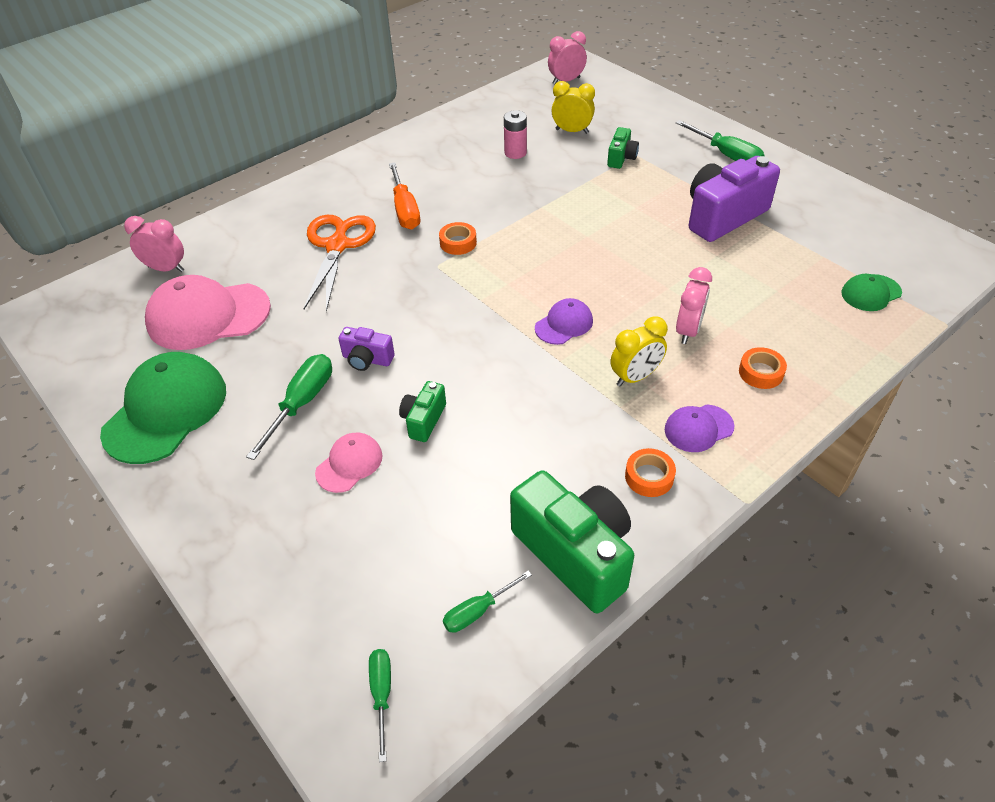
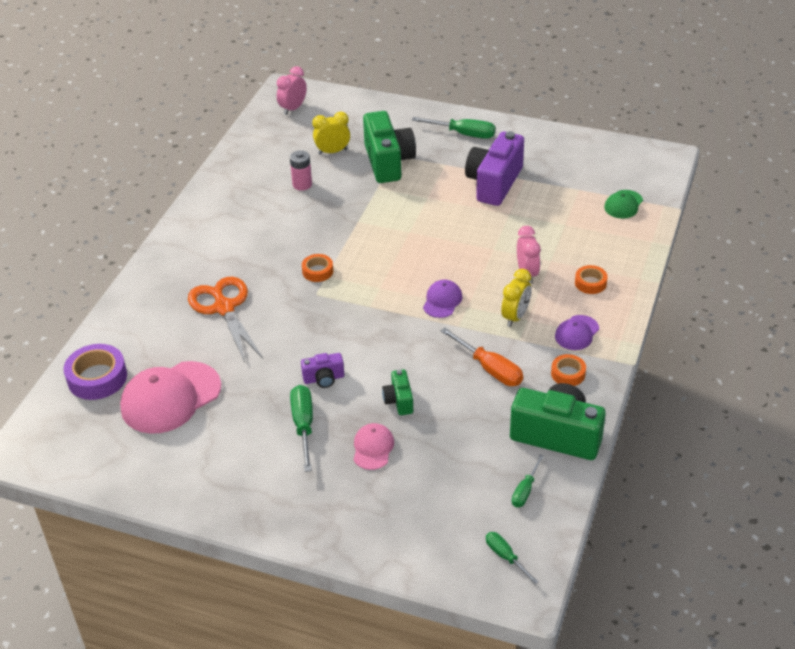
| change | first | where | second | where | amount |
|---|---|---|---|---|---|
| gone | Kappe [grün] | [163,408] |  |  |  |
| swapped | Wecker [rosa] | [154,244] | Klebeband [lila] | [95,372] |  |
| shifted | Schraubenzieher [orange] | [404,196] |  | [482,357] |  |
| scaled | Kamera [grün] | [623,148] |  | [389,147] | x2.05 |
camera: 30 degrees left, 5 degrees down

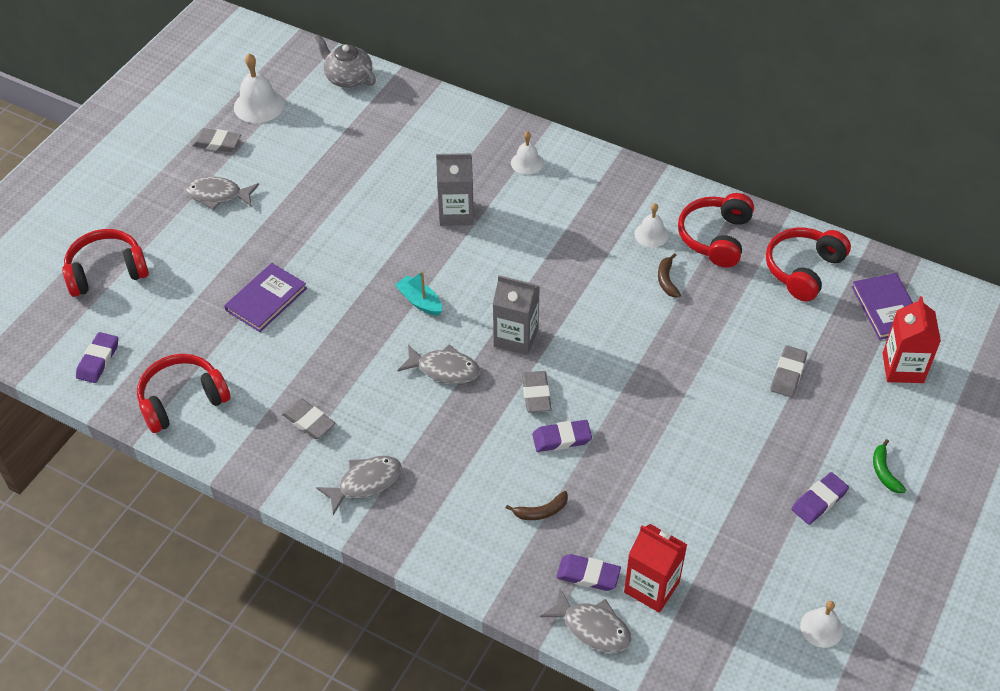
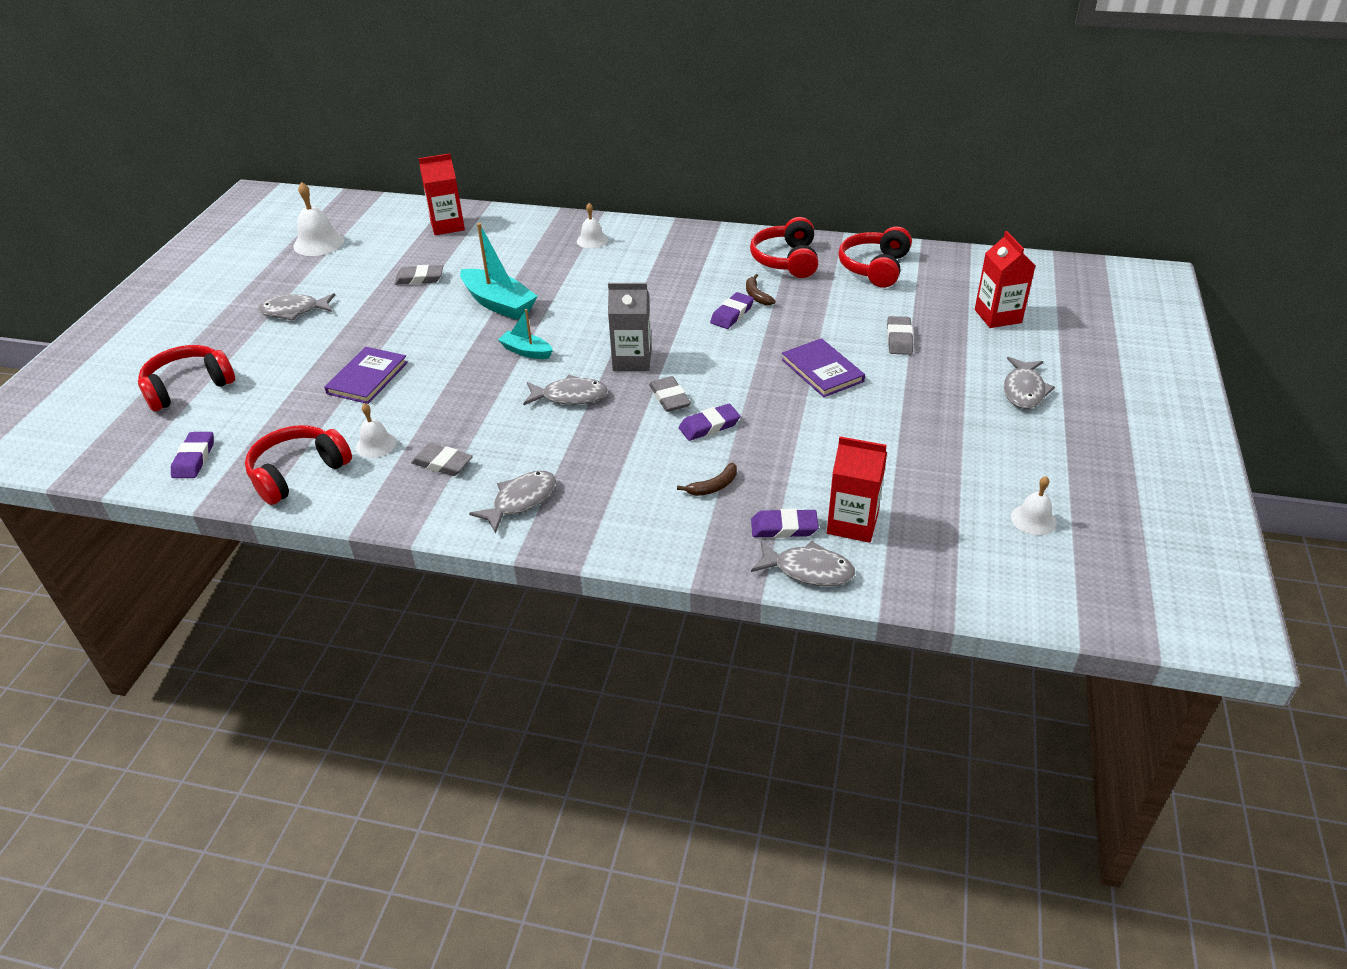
| change | first | where | second | where | amount |
|---|---|---|---|---|---|
| shifted | Radiergummi [grau] | [216,140] |  | [418,275] |  |
| gone | Teekanne [grau] | [345,61] |  |  |  |
| gone | Getränkekarton [grau] | [455,189] |  |  |  |
| shifted | Glocke [weiß] | [651,225] |  | [376,430] |  |
| shifted | Radiergummi [lila] | [820,498] |  | [732,310] |  |
| shifted | Buch [lila] | [882,306] |  | [823,367] |  |
| swapped | Banane [grün] | [889,466] | Fisch [grau] | [1029,383] |  |
| new |  |  | Getränkekarton [rot] | [442,194] |  |
| new |  |  | Boot [türkis] | [499,271] |  |
camera: 15 degrees left, 10 degrees down

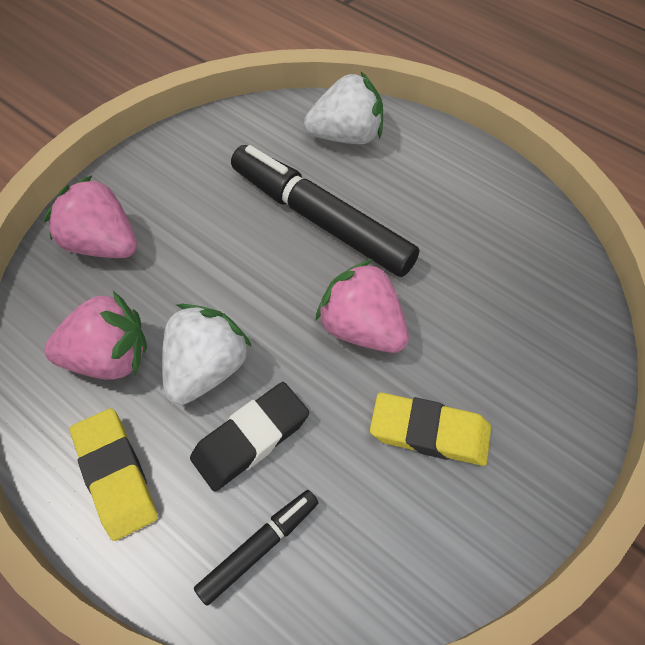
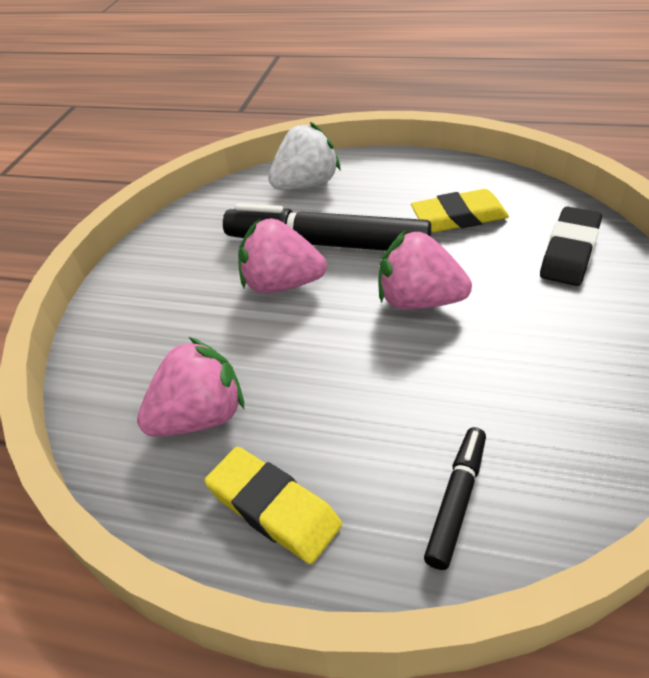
| change | first | where | second | where | amount |
|---|---|---|---|---|---|
| shifted | Erdbeere [rosa] | [90,216] |  | [282,255] |  |
| gone | Erdbeere [weiß] | [207,354] |  |  |  |
| shifted | Radiergummi [schwarz] | [249,437] |  | [571,246] |  |
| shifted | Radiergummi [gelb] | [430,429] |  | [460,210] |  |
camera: 20 degrees left, 15 degrees down

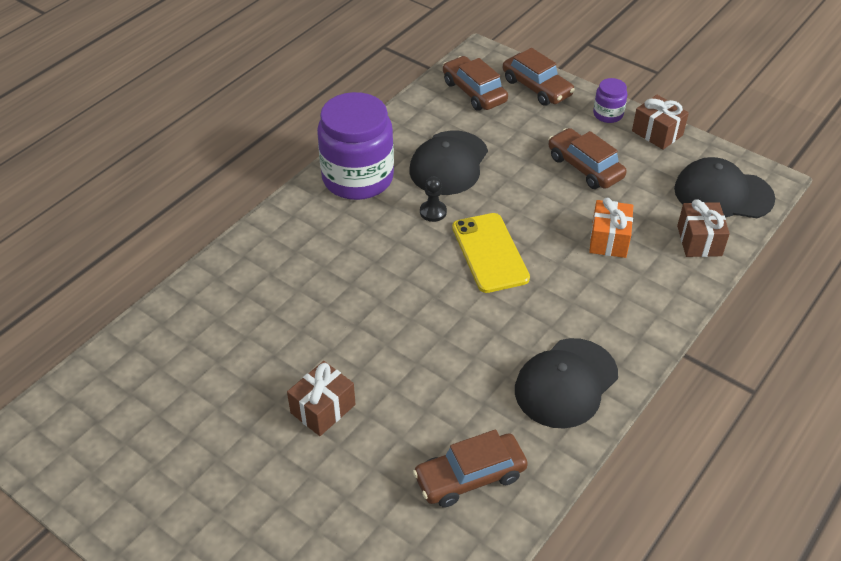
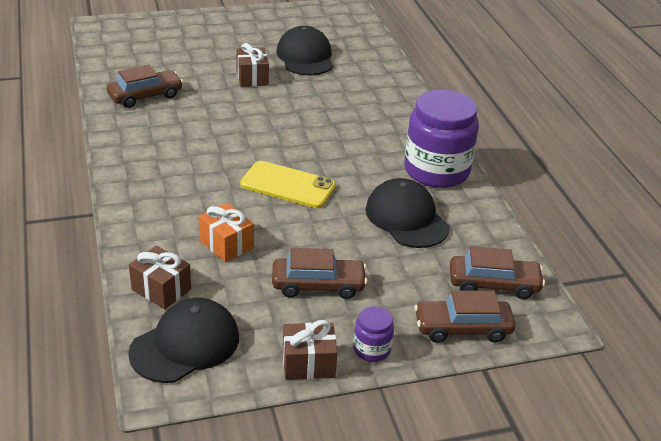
| change | first | where | second | where | amount |
|---|---|---|---|---|---|
| rotated | Auto [braun] | [470,468] |  | [145,86] | 45 degrees clockwise |
| gone | Bauer [schwarz] | [433,199] |  |  |  |
| shifted | Kappe [schwarz] | [566,383] |  | [304,50] |  |
camera: 125 degrees right, 10 degrees down

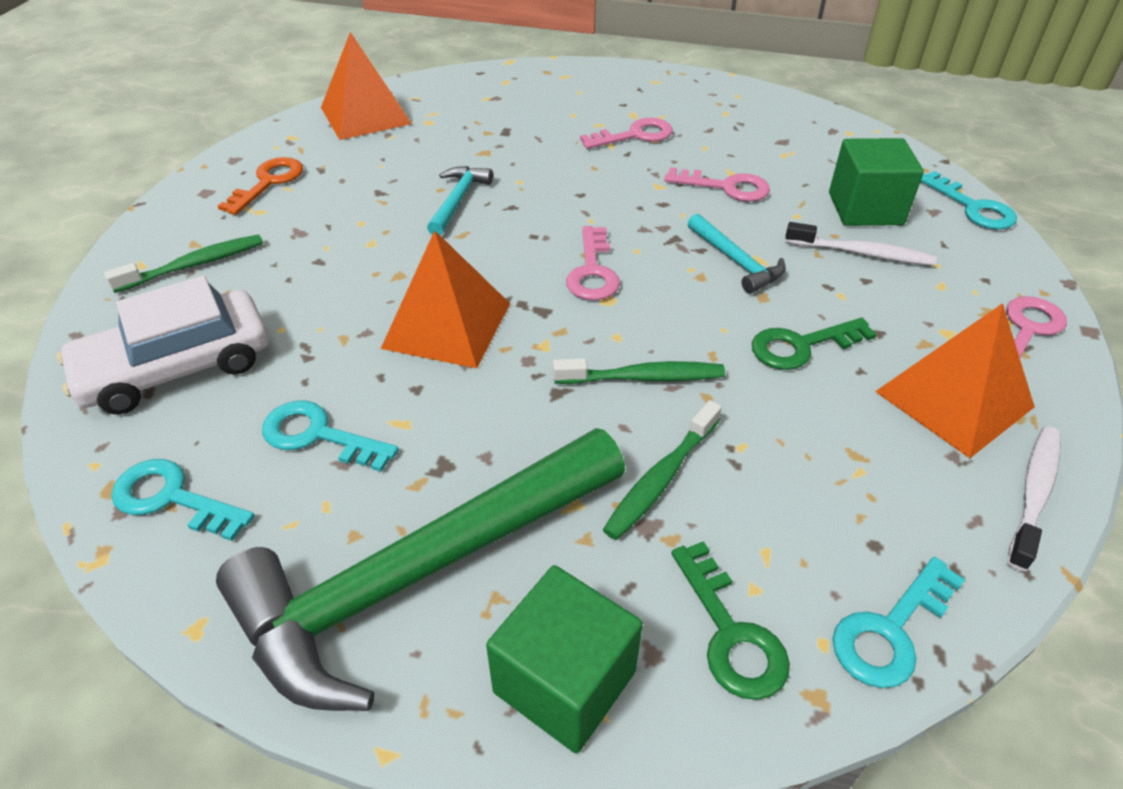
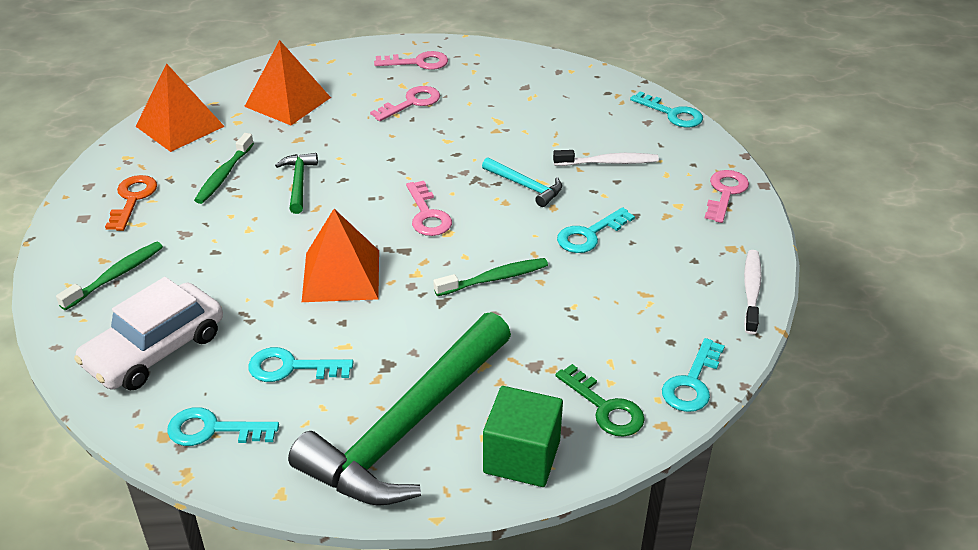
| change | first | where | second | where | amount |
|---|---|---|---|---|---|
| repainted | Hammer [türkis] | [460,200] | Hammer [grün] | [296,183] |  |
| shifted | Zahnbürste [grün] | [662,470] |  | [224,168] |  |
| shifted | Schlüssel [rosa] | [717,184] |  | [411,60] |  |
| repainted | Schlüssel [grün] | [814,344] | Schlüssel [türkis] | [596,230] |  |
| gone | Kubus [grün] | [876,182] |  |  |  |
| shifted | Pyramide [orange] | [955,380] |  | [287,82] |  |
camera: 20 degrees left, 5 degrees down

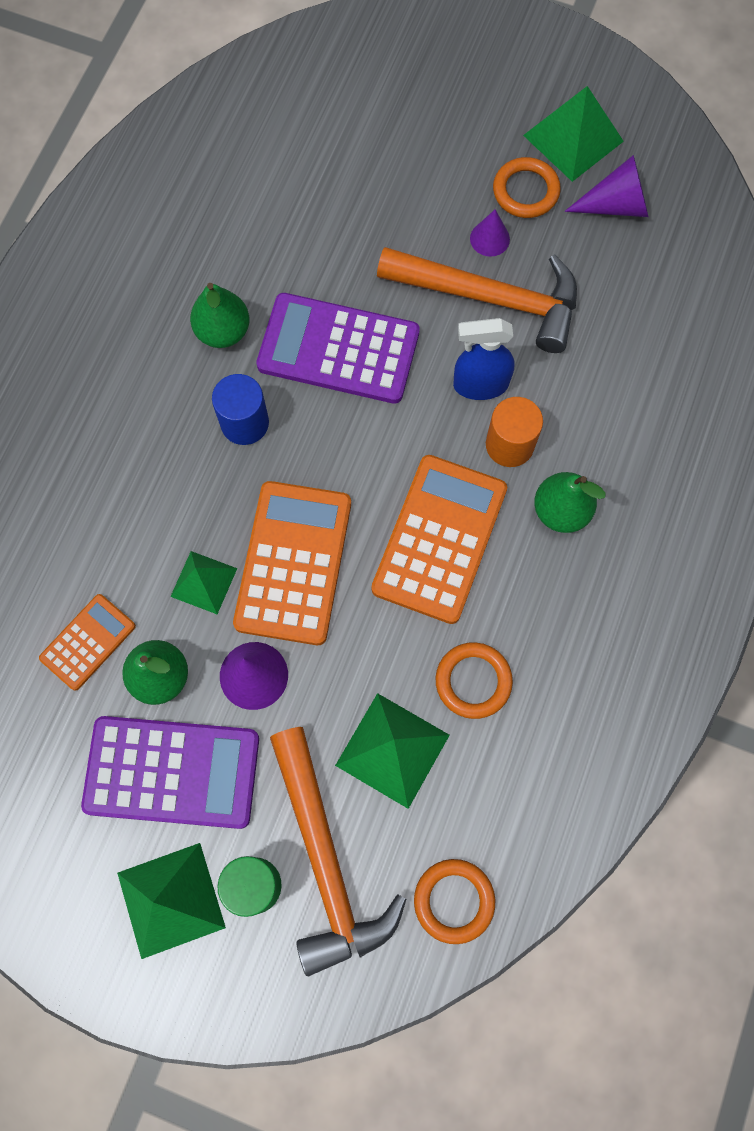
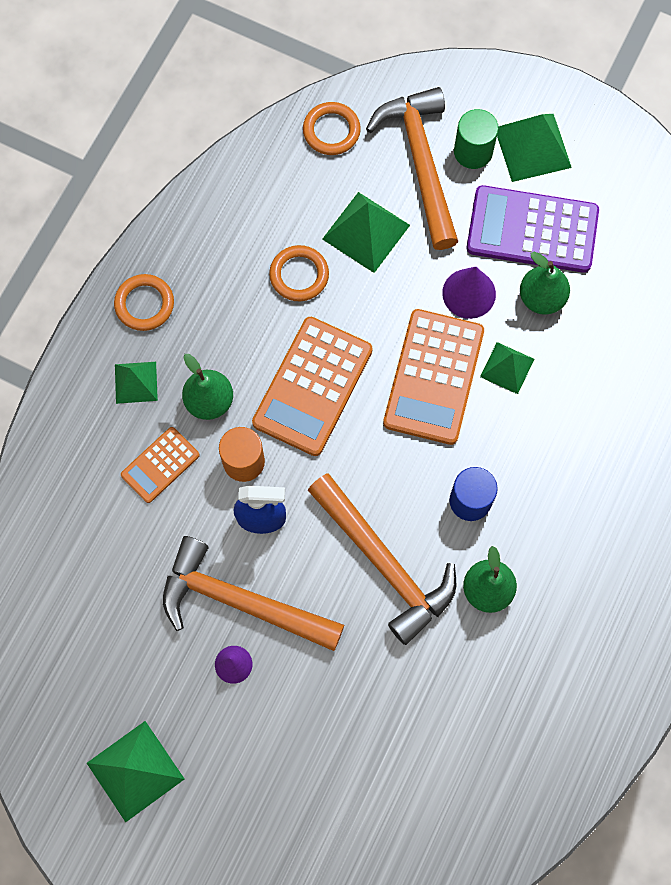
| change | first | where | second | where | amount |
|---|---|---|---|---|---|
| shifted | Taschenrechner [orange] | [87,642] |  | [160,465] |  |
| swapped | Taschenrechner [lila] | [338,348] | Hammer [orange] | [382,559] |  |
| shifted | Ring [orange] | [527,187] |  | [144,302] |  |
| gone | Kegel [lila] | [606,186] |  |  |  |
| new |  |  | Pyramide [grün] | [136,383] |  |
camera: 175 degrees left, 0 degrees up

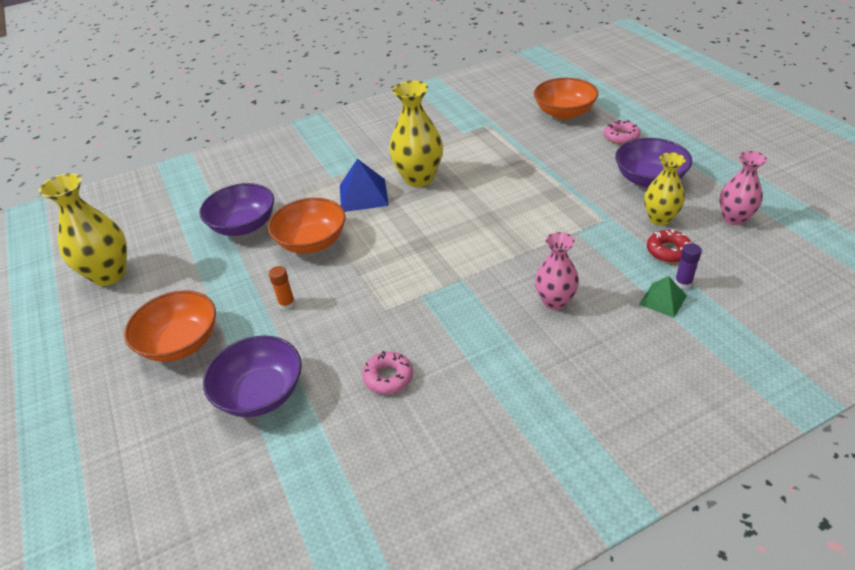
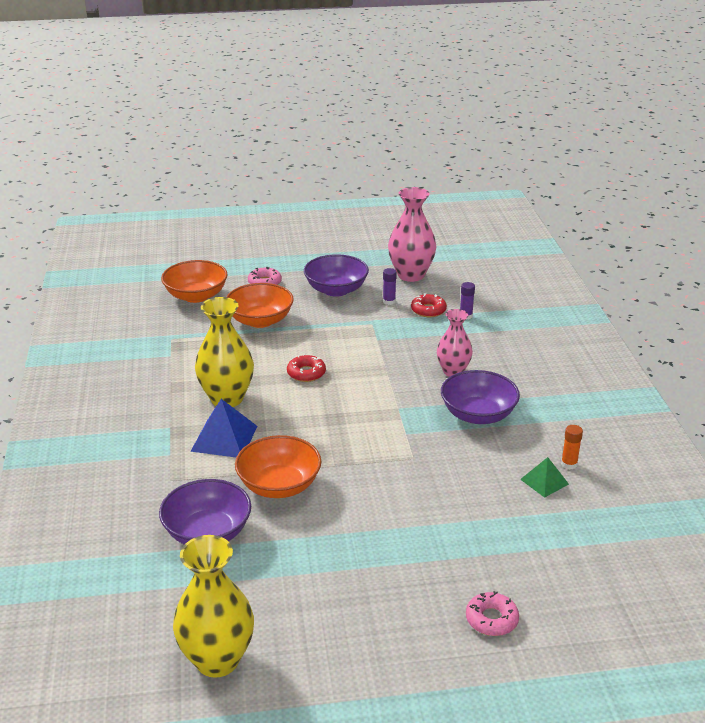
| change | first | where | second | where | amount |
|---|---|---|---|---|---|
| shifted | Schüssel [orange] | [170,326] |  | [260,305] |  |
| shifted | Schüssel [lila] | [252,376] |  | [480,397] |  |
| shifted | Klebestift [orange] | [282,288] |  | [572,447] |  |
| shifted | Donut [rosa] | [387,372] |  | [492,613] |  |
| shifted | Pyramide [grün] | [663,297] |  | [544,477] |  |
| swapped | Vase [gelb] | [665,189] | Klebestift [lila] | [390,286] |  |
| scaled | Vase [rosa] | [743,188] |  | [412,234] | x1.55 |
| new |  |  | Donut [rot] | [306,368] |  |
camera: 75 degrees left, 10 degrees down

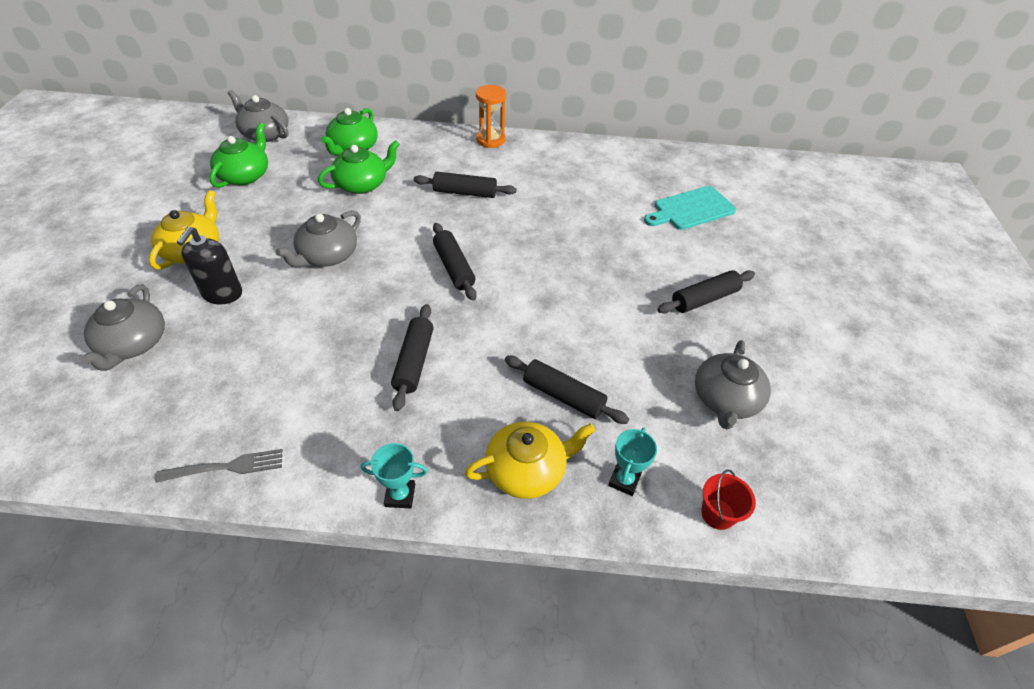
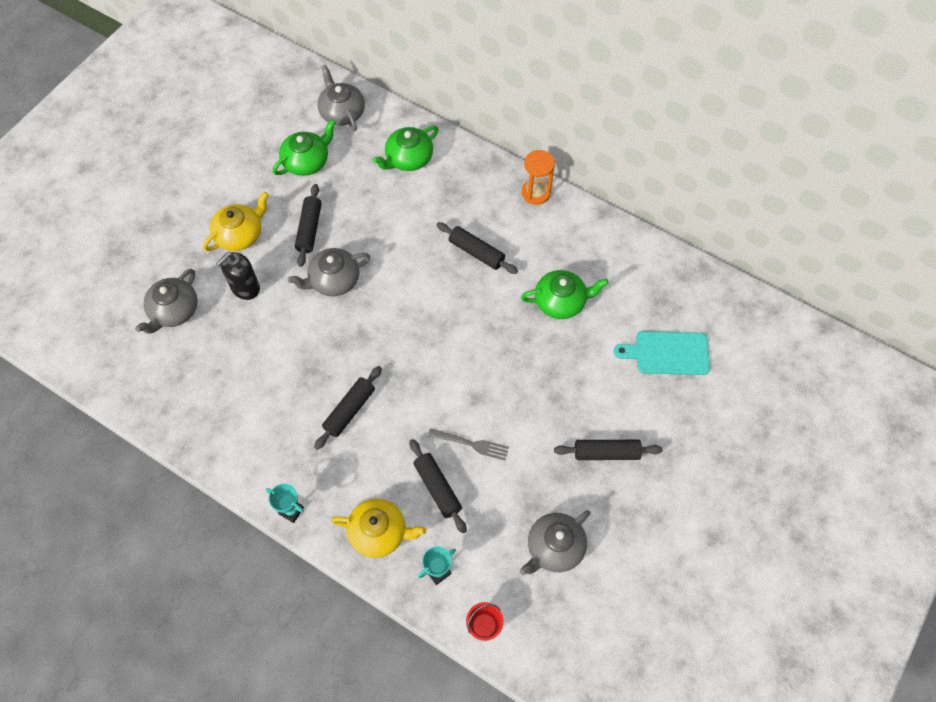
| change | first | where | second | where | amount |
|---|---|---|---|---|---|
| shifted | Gabel [grau] | [219,466] |  | [468,444] |  |
| shifted | Teekanne [grün] | [359,167] |  | [564,294] |  |
| shifted | Nudelholz [schwarz] | [455,262] |  | [308,225] |  |
camera: 30 degrees right, 15 degrees up

